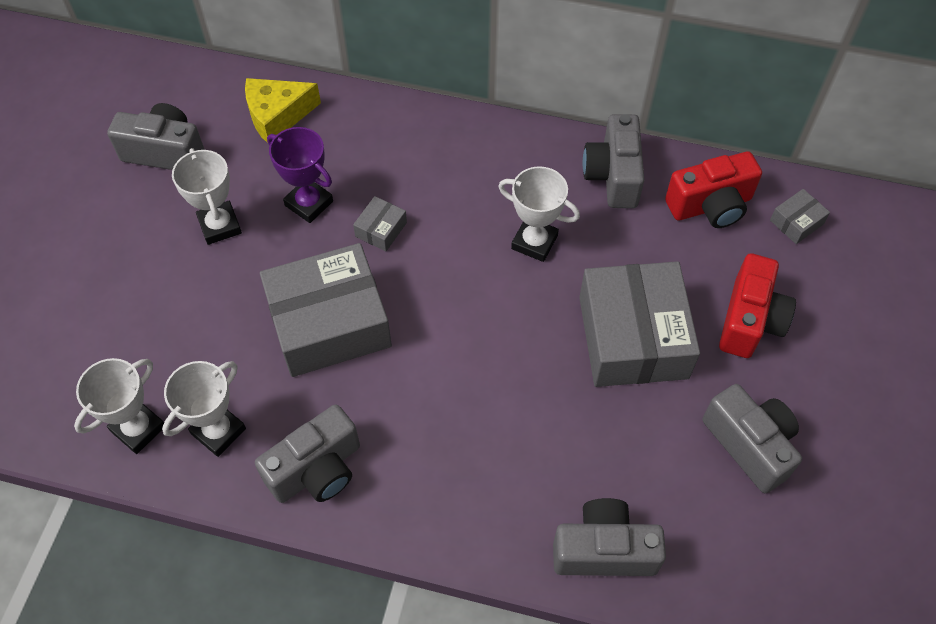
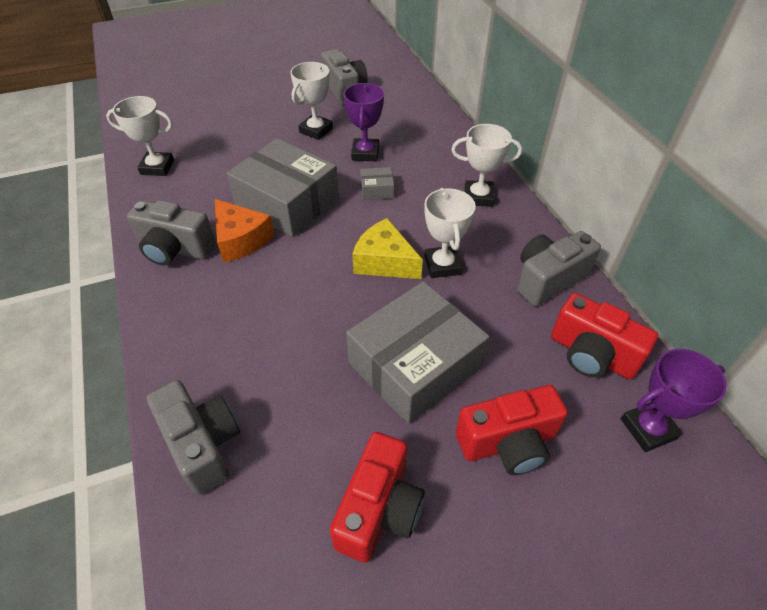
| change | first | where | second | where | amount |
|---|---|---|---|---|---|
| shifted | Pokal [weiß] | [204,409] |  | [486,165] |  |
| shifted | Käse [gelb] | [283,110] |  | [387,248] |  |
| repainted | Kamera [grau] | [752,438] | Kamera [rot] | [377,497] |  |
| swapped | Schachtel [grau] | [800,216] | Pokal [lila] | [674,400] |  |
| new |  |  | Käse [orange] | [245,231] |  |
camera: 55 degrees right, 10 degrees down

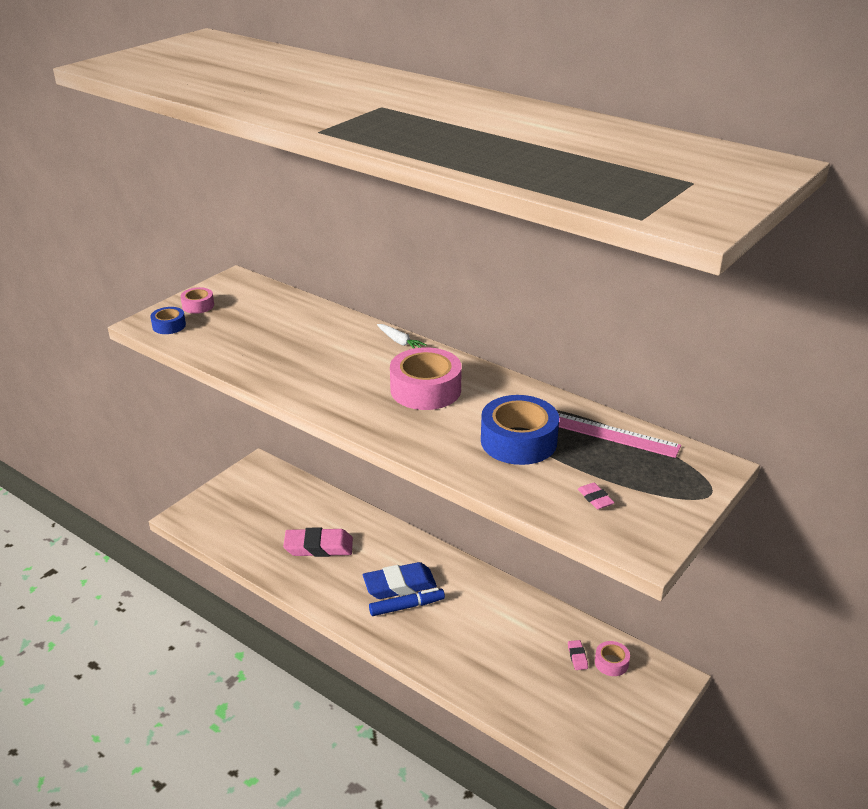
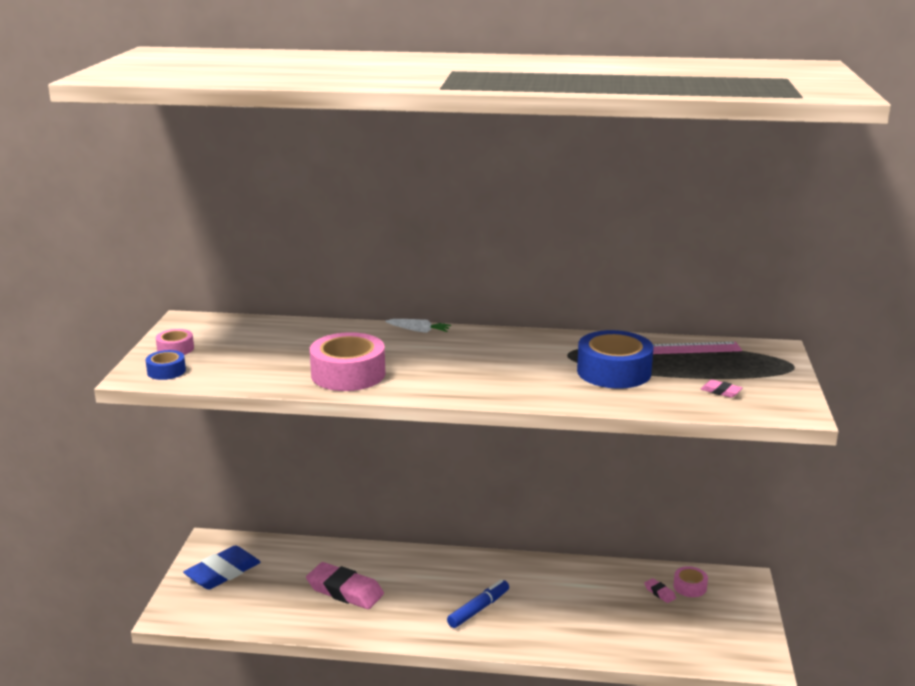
| change | first | where | second | where | amount |
|---|---|---|---|---|---|
| rotated | Radiergummi [rosa] | [318,542] |  | [345,585] | 60 degrees clockwise |
| shifted | Radiergummi [blau] | [400,580] |  | [221,567] |  |
| shifted | Klebeband [rosa] | [426,378] |  | [347,361] |  |
camera: 30 degrees left, 10 degrees down

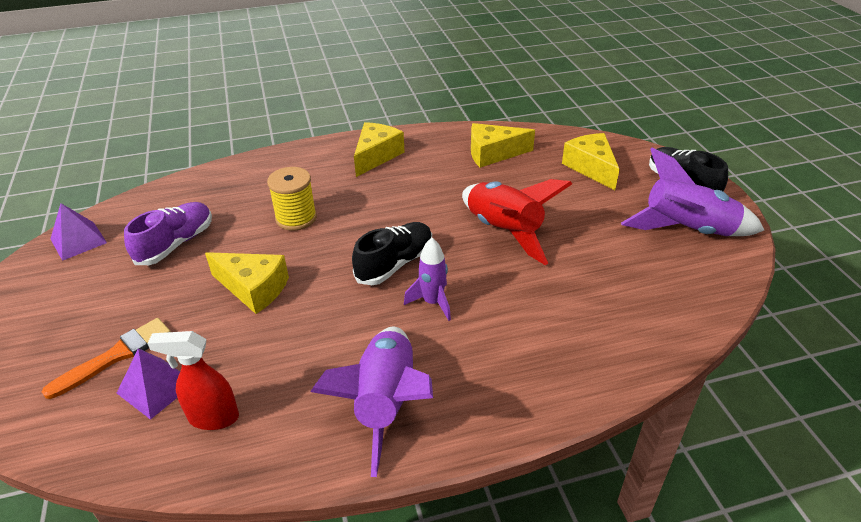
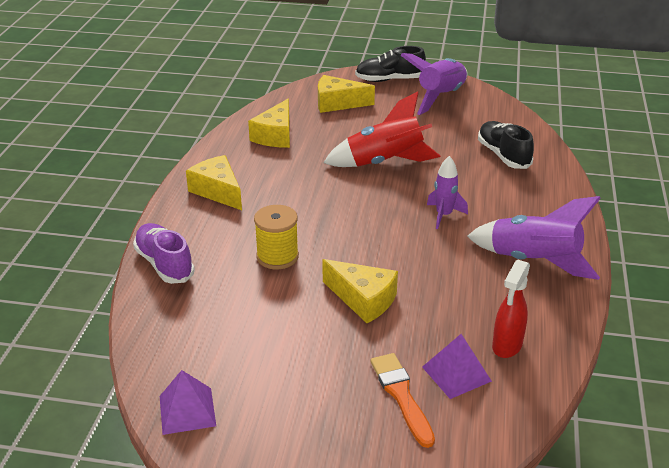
| change | first | where | second | where | amount |
|---|---|---|---|---|---|
| shifted | Schuh [lila] | [168,233] |  | [164,253] |  |
| rotated | Käse [gelb] | [247,283] |  | [360,291] | 75 degrees clockwise |
| shifted | Schuh [schwarz] | [392,253] |  | [506,145] |  |
camera: 65 degrees left, 5 degrees down

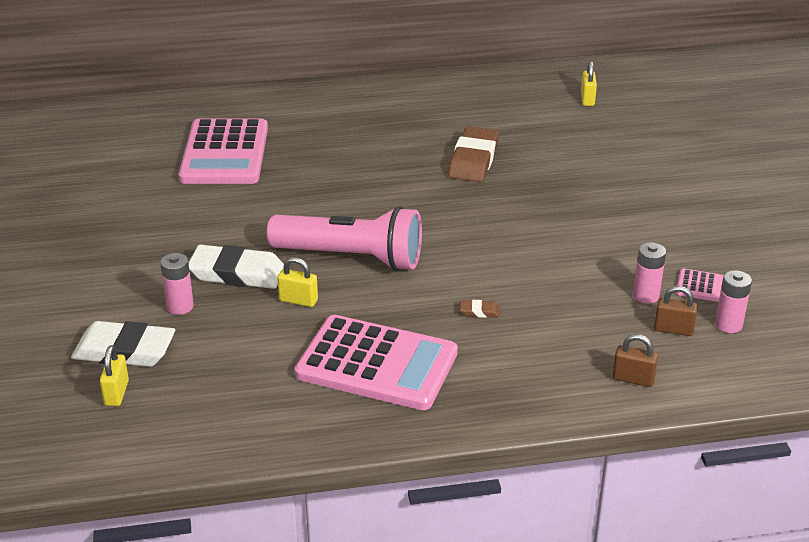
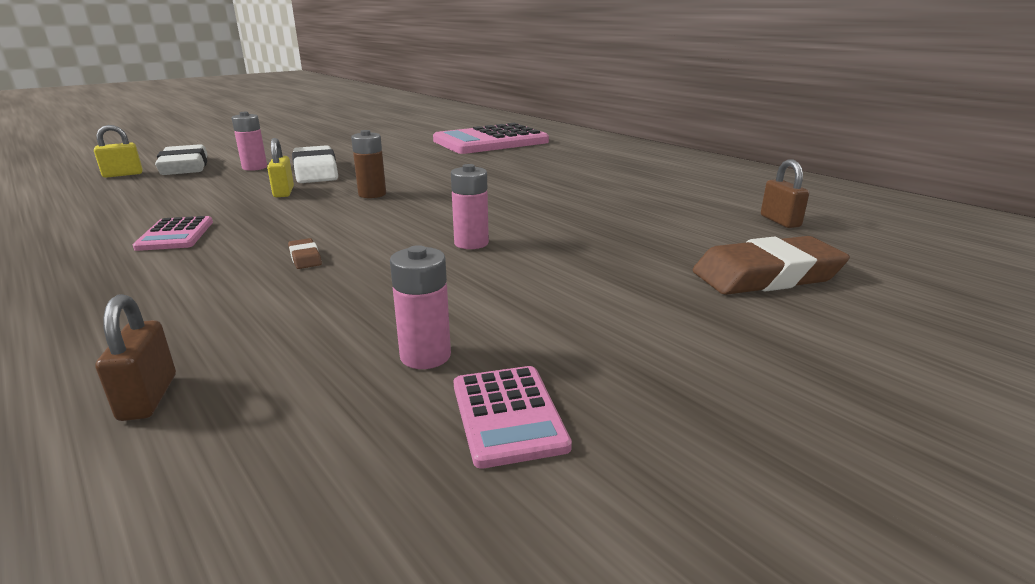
| change | first | where | second | where | amount |
|---|---|---|---|---|---|
| swapped | Taschenlampe [rosa] | [344,238] | Batterie [braun] | [368,164] |  |
| scaled | Taschenrechner [rosa] | [376,362] |  | [173,233] | x0.45 |
| shifted | Radiergummi [braun] | [473,154] |  | [771,265] |  |
| gone | Vorhängeschloss [gelb] | [589,83] |  |  |  |
| shifted | Vorhängeschloss [braun] | [676,311] |  | [785,193] |  |
| shifted | Batterie [rosa] | [733,301] |  | [470,206] |  |
camera: 60 degrees right, 10 degrees down

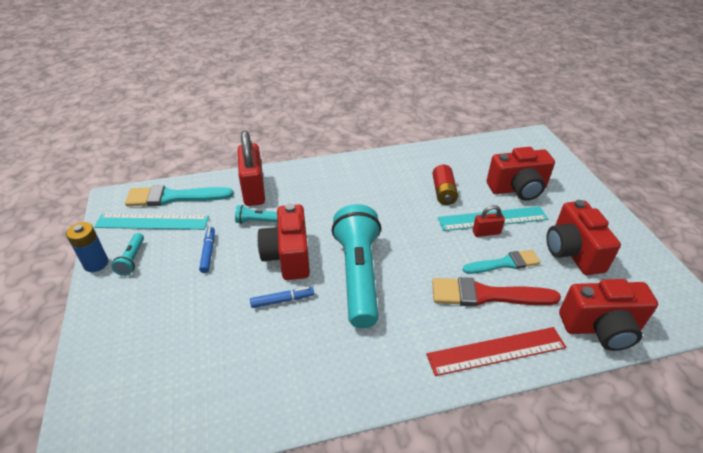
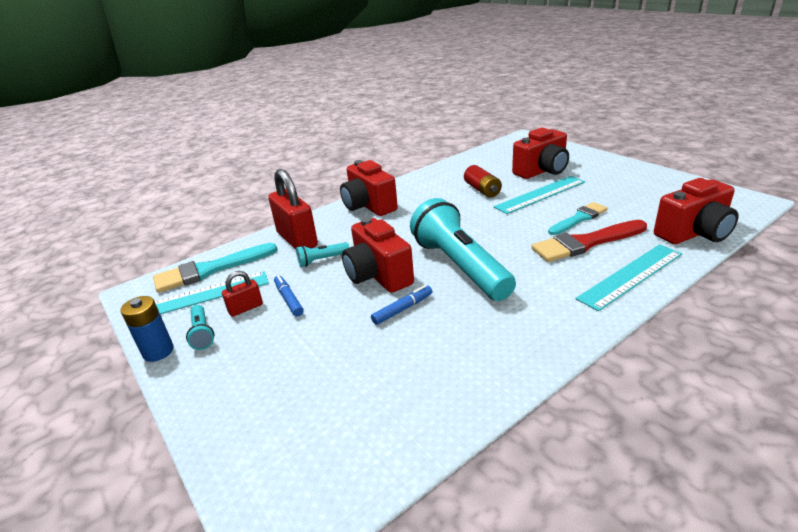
| change | first | where | second | where | amount |
|---|---|---|---|---|---|
| repainted | Lineal [rot] | [496,351] | Lineal [türkis] | [629,278] |  |
| shifted | Vorhängeschloss [rot] | [489,221] |  | [242,294] |  |
| shifted | Kamera [rot] | [583,237] |  | [369,188] |  |
camera: 20 degrees left, 10 degrees down

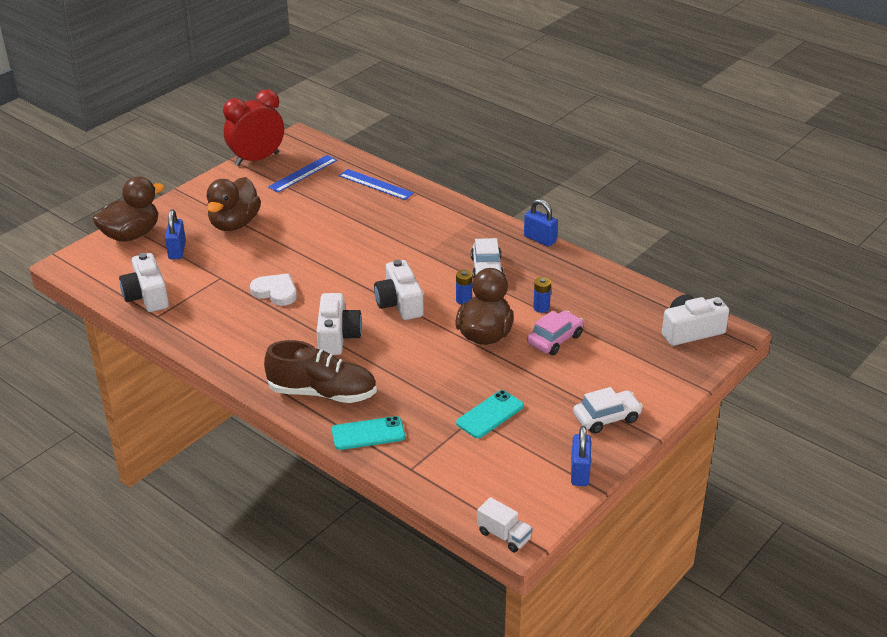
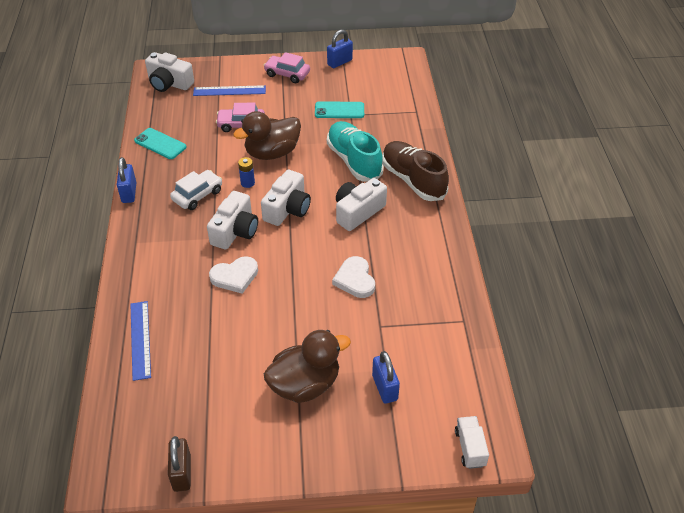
| change | first | where | second | where | amount |
|---|---|---|---|---|---|
| gone | Ente [braun] | [128,209] |  |  |  |
| shifted | Kamera [weiß] | [144,282] |  | [232,220] |  |
| rotated | Vorhängeschloss [blau] | [175,234] |  | [386,377] | 60 degrees counterclockwise |
| swapped | Wecker [rot] | [253,127] | Vorhängeschloss [braun] | [179,464] |  |
| shifted | Lineal [blau] | [302,173] |  | [229,90] |  |
| shifted | Handy [türkis] | [368,433] |  | [160,143] |  |
| shifted | Lastwagen [weiß] | [505,524] |  | [472,442] |  |
| gone | Batterie [blau] | [542,295] |  |  |  |
| repainted | Auto [weiß] | [608,410] | Auto [rosa] | [286,67] |  |
| new |  |  | Herz [weiß] | [233,275] |  |
| new |  |  | Schuh [türkis] | [355,151] |  |
camera: 135 degrees left, 10 degrees up

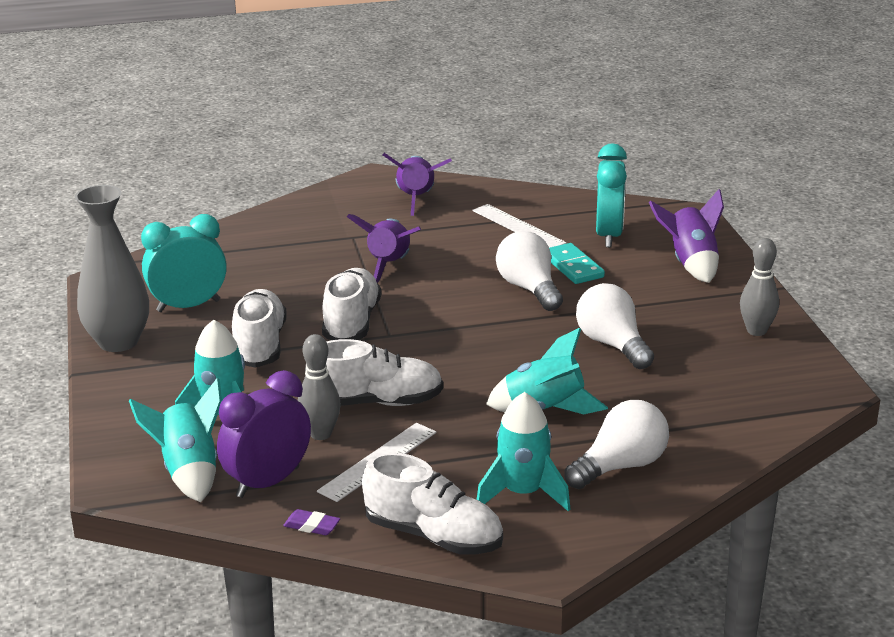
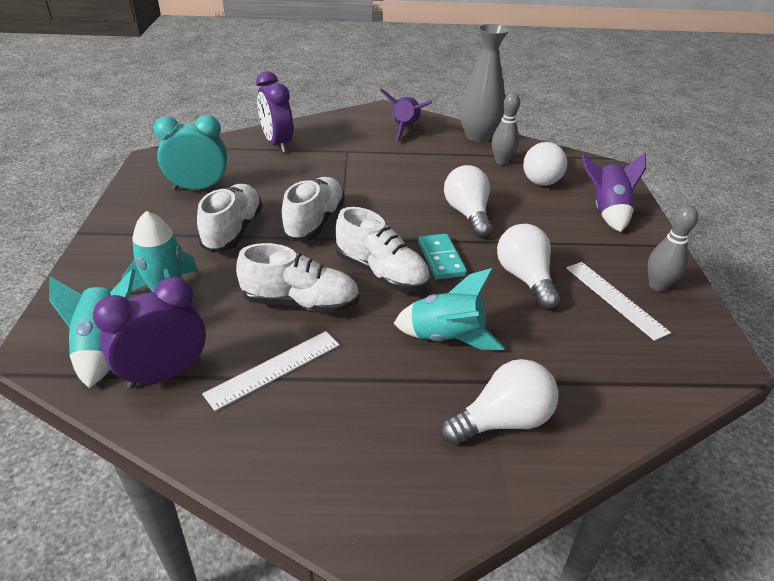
| change | first | where | second | where | amount |
|---|---|---|---|---|---|
| shifted | Vase [grau] | [112,268] |  | [484,83] |  |
| gone | Radiergummi [lila] | [311,522] |  |  |  |
| shifted | Bowlingkegel [grau] | [319,387] |  | [506,129] |  |
| gone | Rakete [lila] | [384,248] |  |  |  |
| shifted | Schuh [weiß] | [432,503] |  | [382,249] |  |
| shifted | Lineal [weiß] | [519,226] |  | [618,301] |  |
| gone | Rakete [türkis] | [523,451] |  |  |  |
| shifted | Dominostein [türkis] | [577,263] |  | [442,256] |  |
| swapped | Wecker [türkis] | [611,195] | Glühbirne [weiß] | [545,164] |  |
| new |  |  | Wecker [lila] | [274,112] |  |
camera: 10 degrees right, 10 degrees up

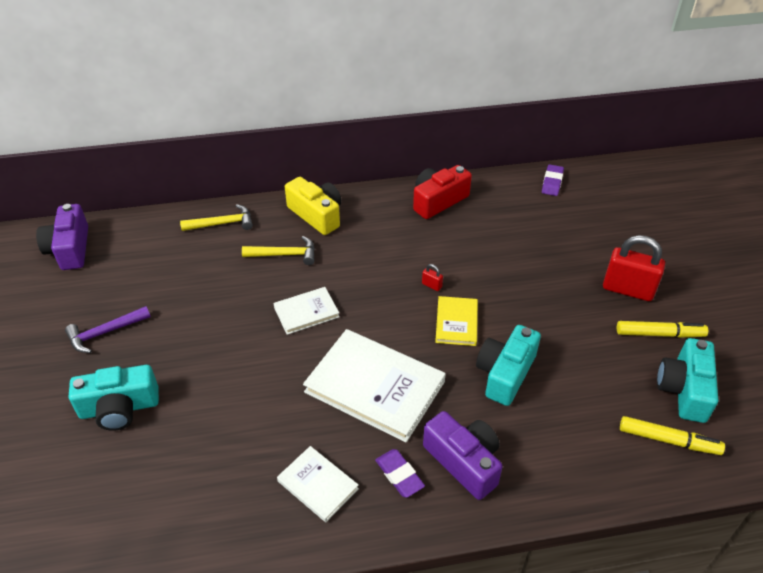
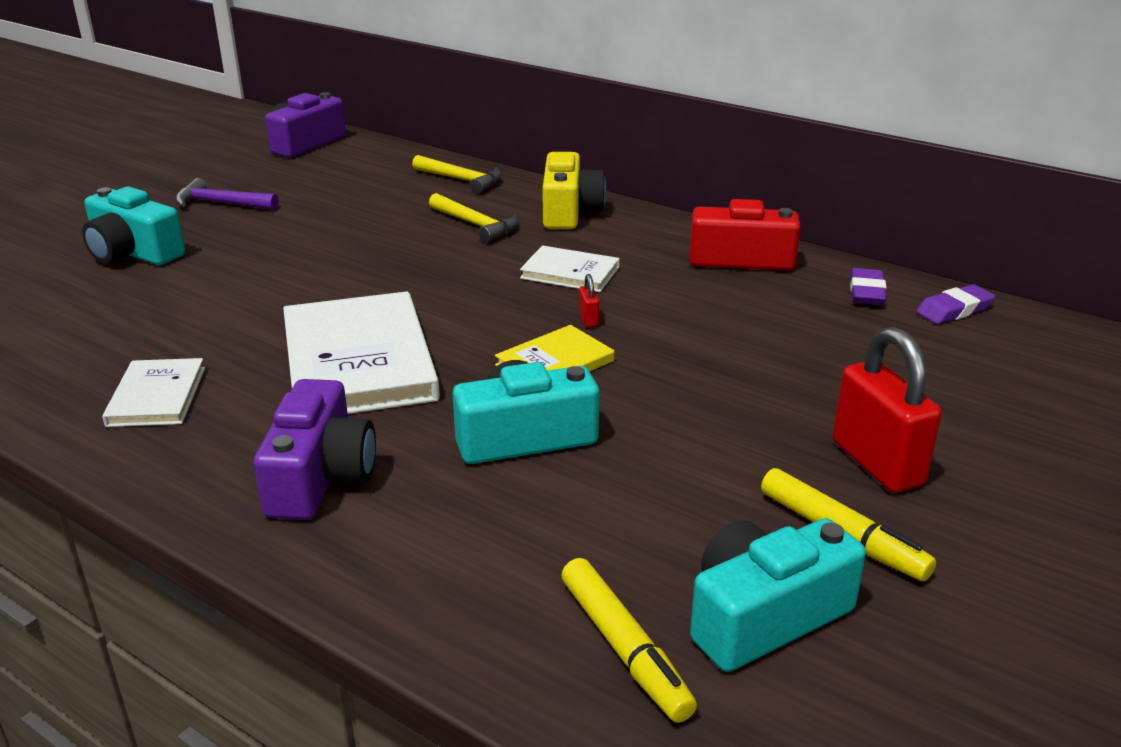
| change | first | where | second | where | amount |
|---|---|---|---|---|---|
| shifted | Buch [weiß] | [306,311] |  | [570,269] |  |
| shifted | Radiergummi [lila] | [400,473] |  | [868,286] |  |
camera: 45 degrees right, 15 degrees down

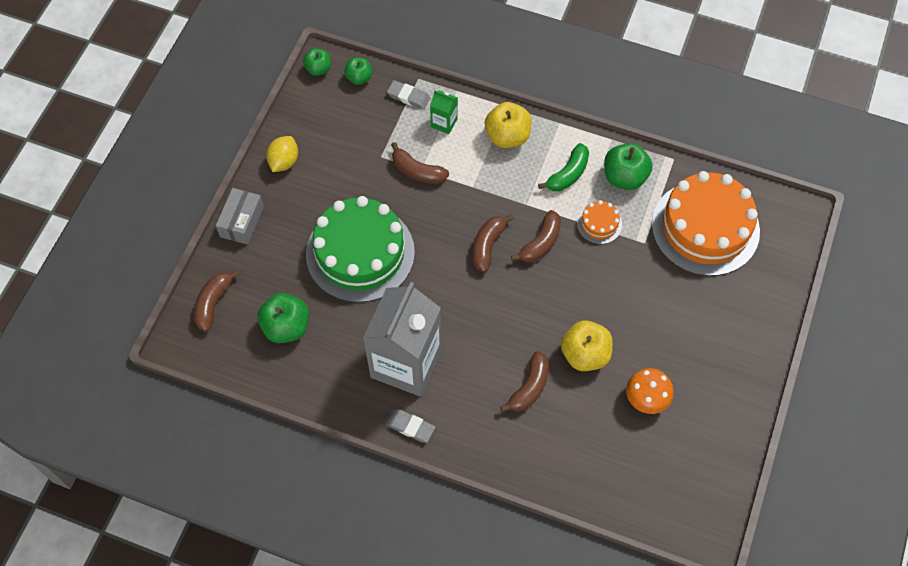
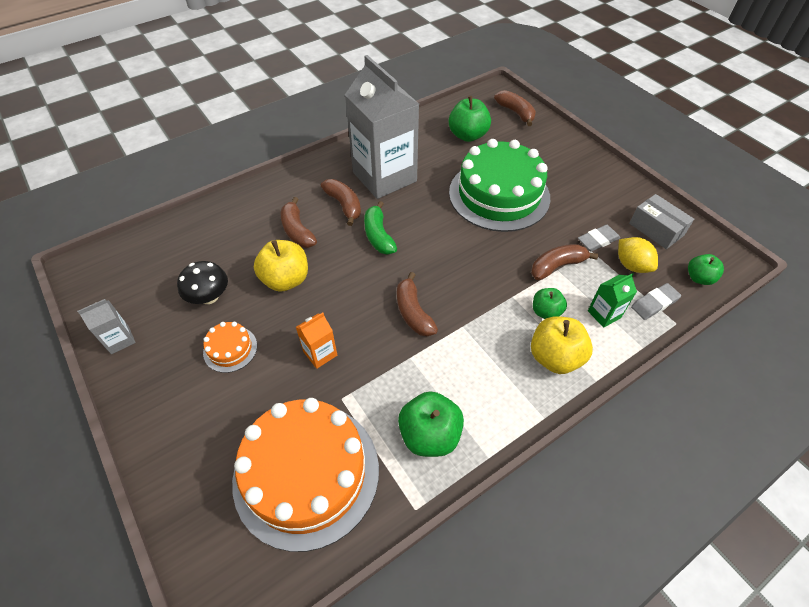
| change | first | where | second | where | amount |
|---|---|---|---|---|---|
| shifted | Schachtel [grau] | [240,216] |  | [661,221] |  |
| shifted | Zitrone [gelb] | [282,154] |  | [638,255] |  |
| shifted | Apfel [grün] | [317,62] |  | [550,303] |  |
| shifted | Radiergummi [grau] | [410,426] |  | [599,238] |  |
| shifted | Banane [braun] | [493,243] |  | [341,202] |  |
| shifted | Banane [grün] | [563,167] |  | [380,228] |  |
| shifted | Kuchen [orange] | [599,222] |  | [230,347] |  |
| repainted | Pilz [orange] | [650,391] | Pilz [schwarz] | [202,282] |  |
| new |  |  | Getränkekarton [grau] | [106,326] |  |
| new |  |  | Getränkekarton [orange] | [316,341] |  |
camera: 125 degrees right, 10 degrees down

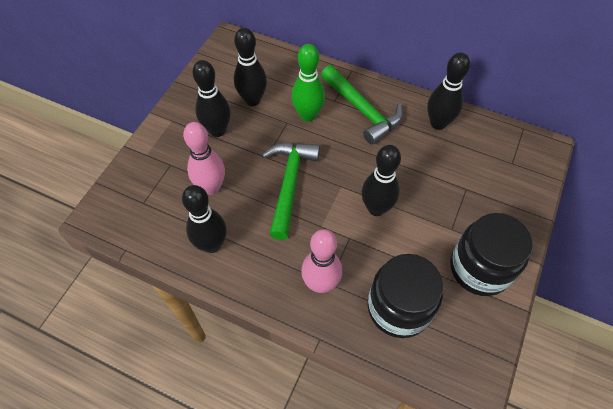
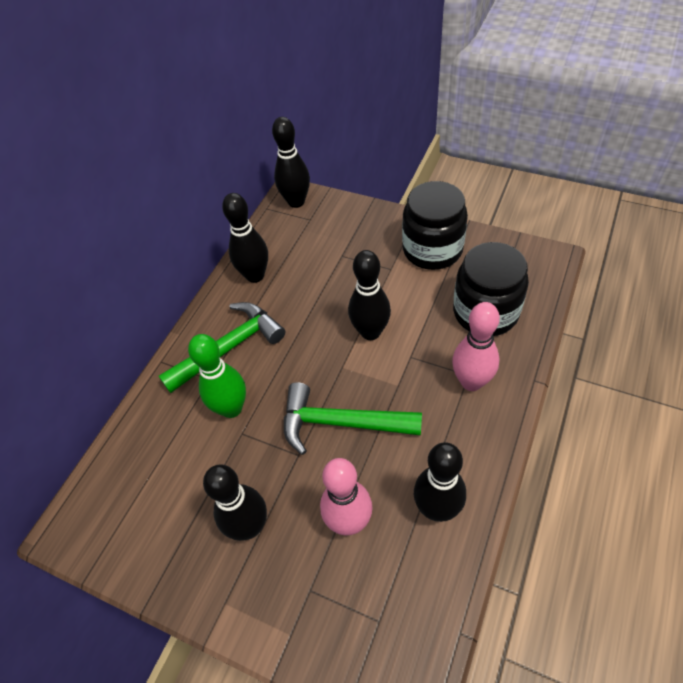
| change | first | where | second | where | amount |
|---|---|---|---|---|---|
| shifted | Bowlingkegel [schwarz] | [250,67] |  | [291,162] |  |
camera: 85 degrees left, 5 degrees down

